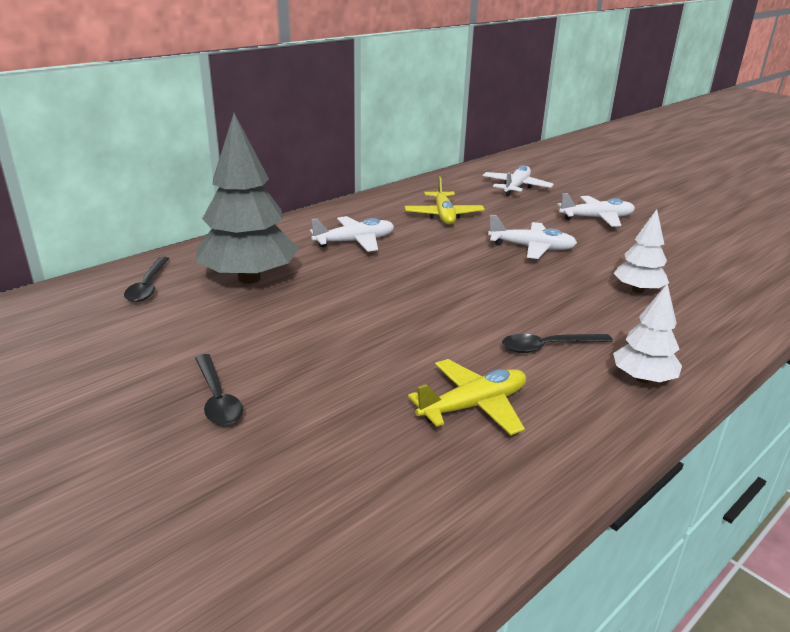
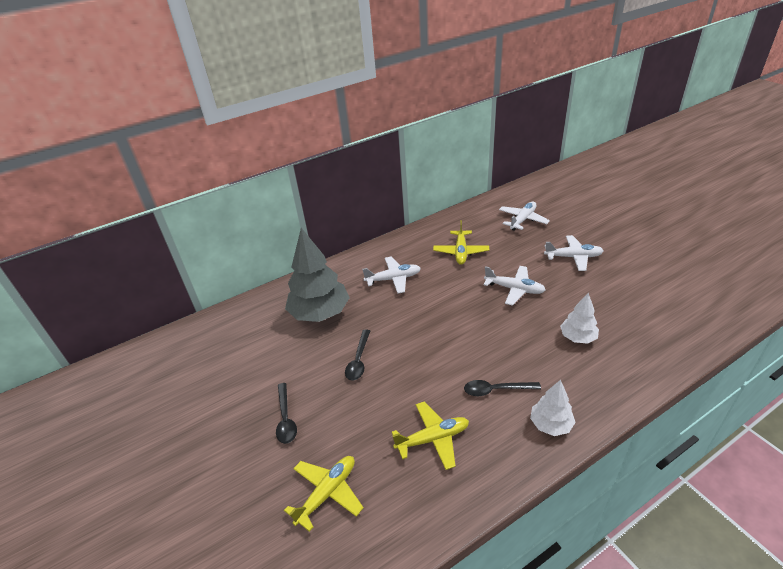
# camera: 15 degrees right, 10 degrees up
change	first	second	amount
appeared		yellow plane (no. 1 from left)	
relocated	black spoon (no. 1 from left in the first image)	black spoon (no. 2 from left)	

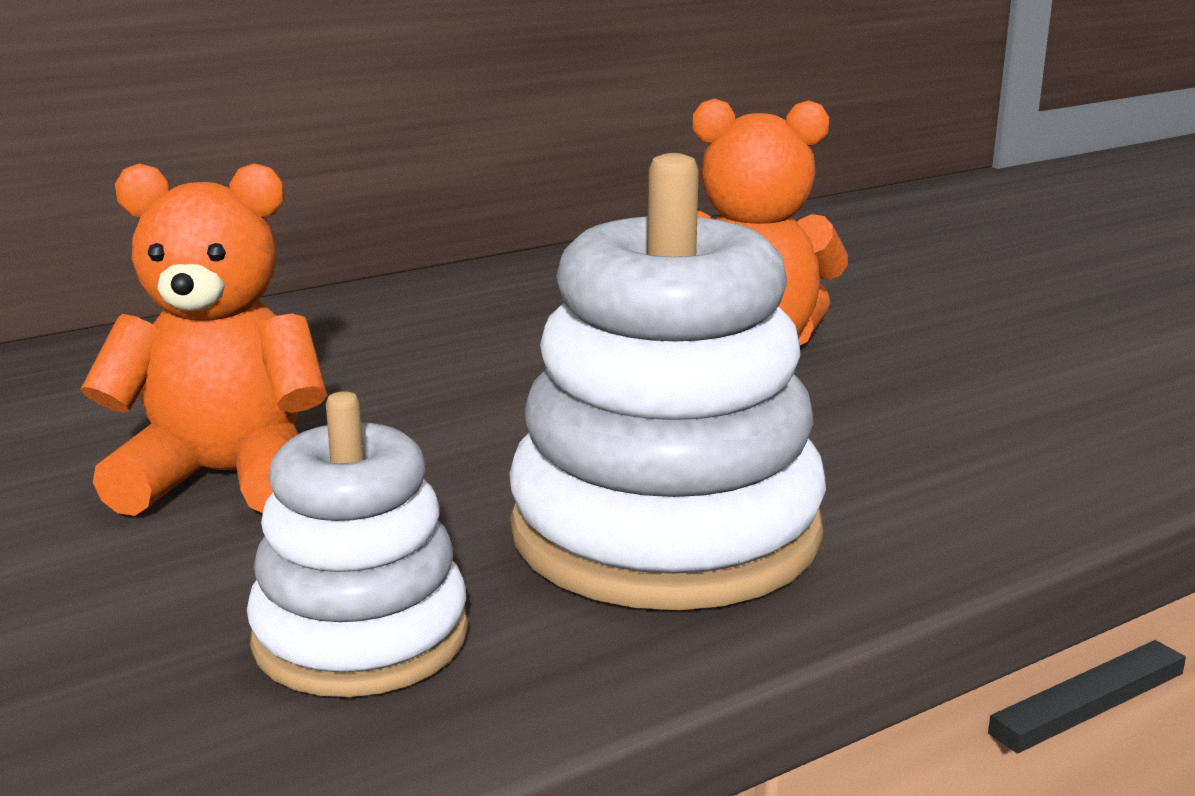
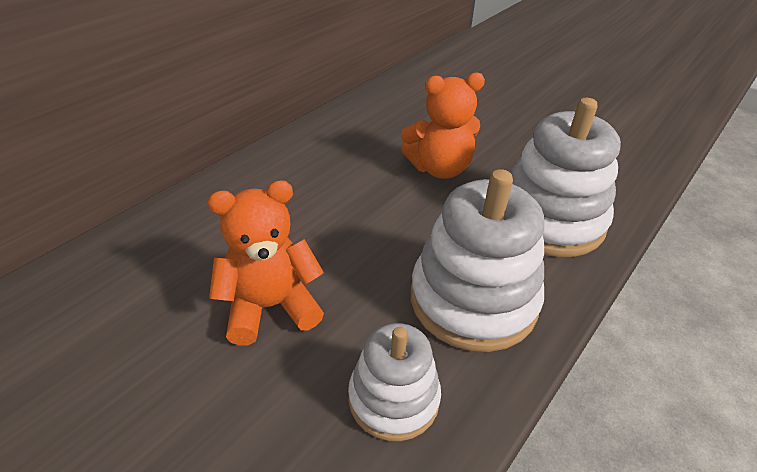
# camera: 20 degrees left, 20 degrees up
change	first	second	amount
appeared		white stacking toy (no. 3 from left)	

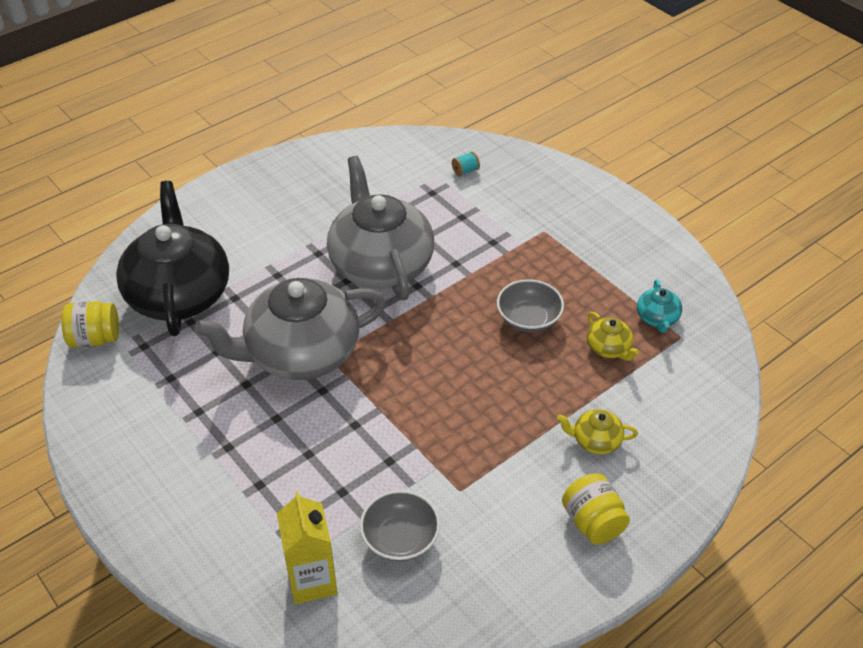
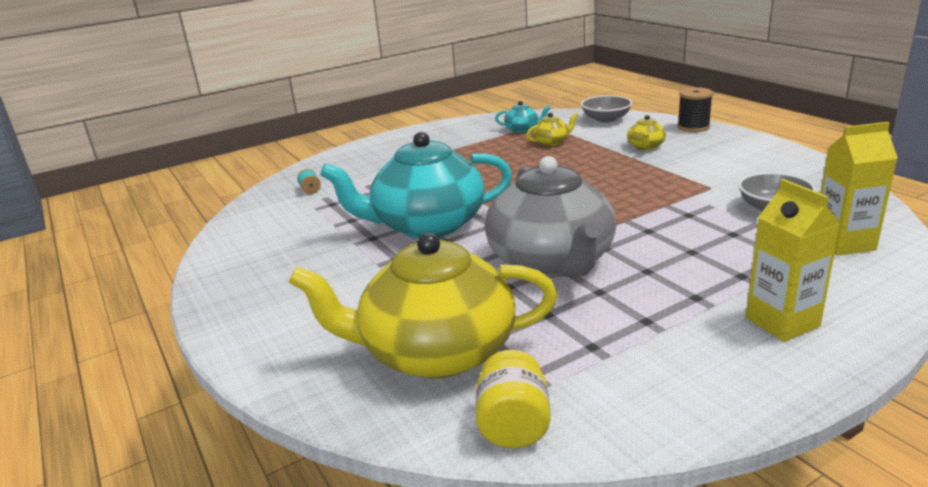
# camera: 80 degrees left, 20 degrees down
change	first	second	amount
missing	yellow jar (no. 2 from left)		
appeared		black spool	
appeared		yellow carton (no. 1 from left)	
relocated	grey bowl (no. 2 from left in the first image)	grey bowl (no. 1 from left)	
colour	black teapot	yellow teapot (no. 1 from left)	
colour	grey teapot (no. 2 from left)	turquoise teapot (no. 1 from left)	

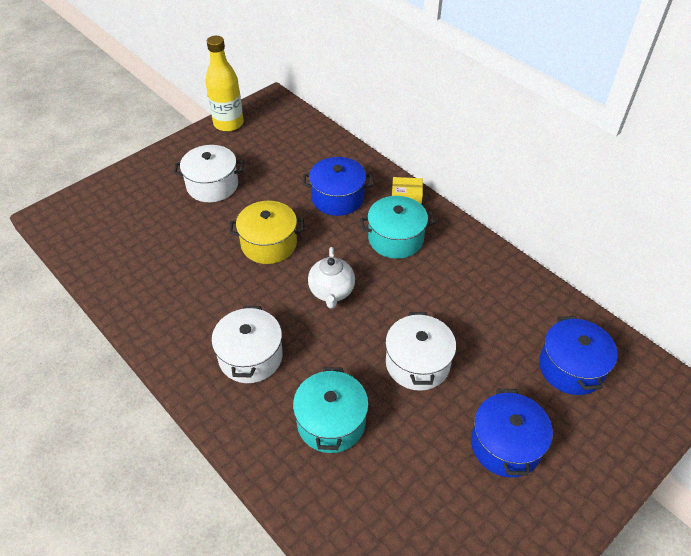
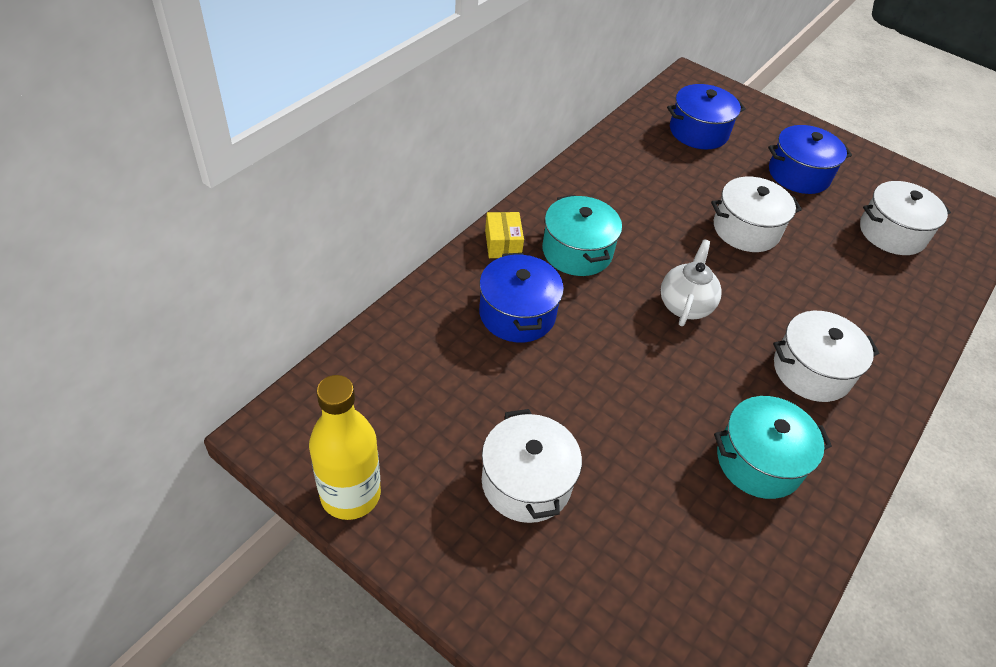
# camera: 105 degrees left, 0 degrees up
change	first	second	amount
missing	yellow pot		
appeared		white pot (no. 4 from left)	
relocated	turquoise pot (no. 1 from left in the first image)	turquoise pot (no. 2 from left)	
spun	white teapot		60 degrees counterclockwise

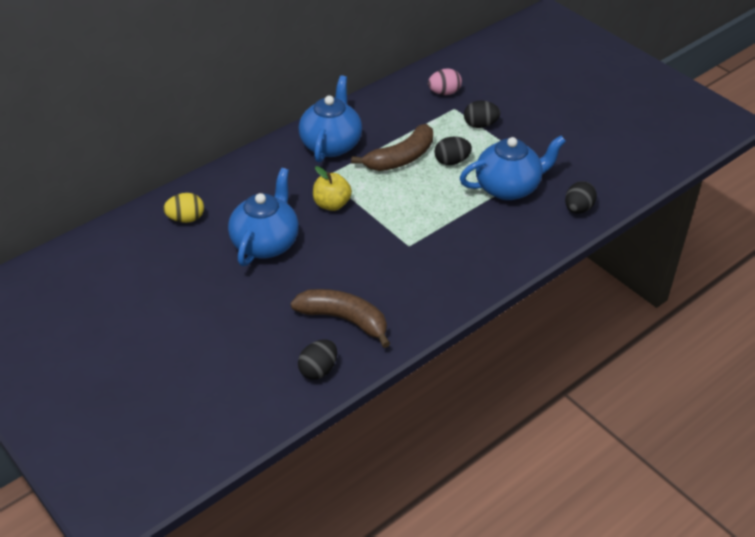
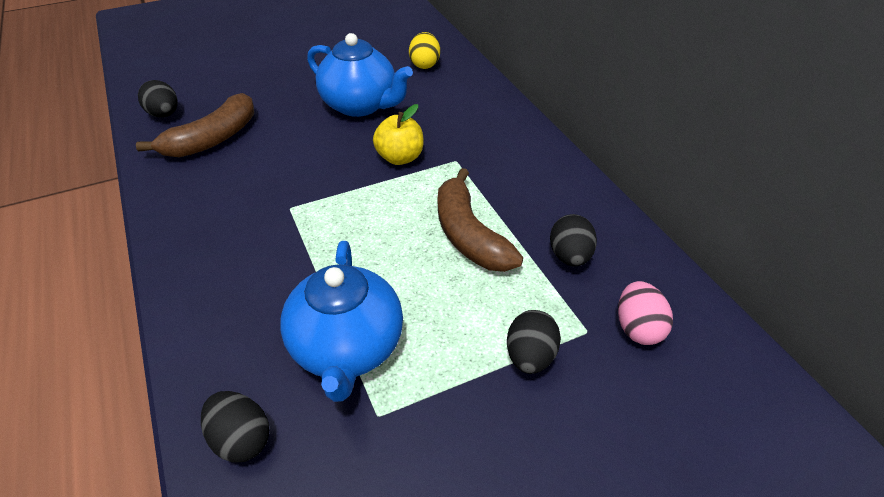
# camera: 105 degrees right, 0 degrees up
change	first	second	amount
missing	blue teapot (no. 2 from left)		
relocated	black egg (no. 2 from left in the first image)	black egg (no. 4 from left)	

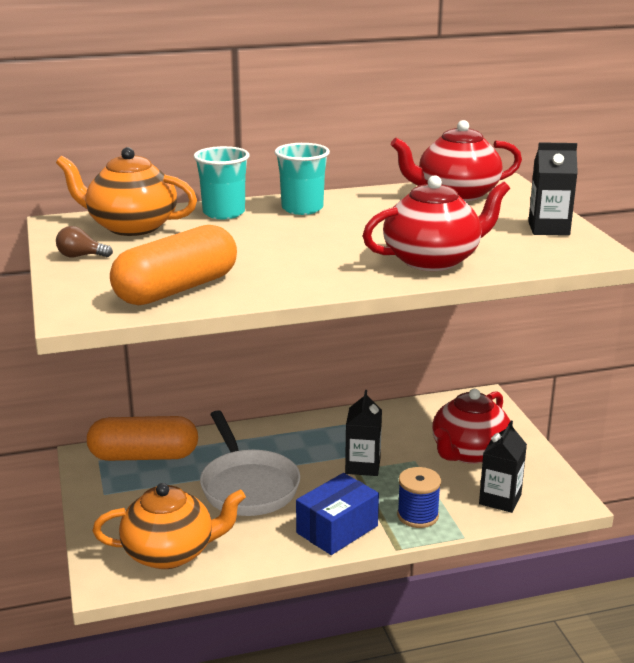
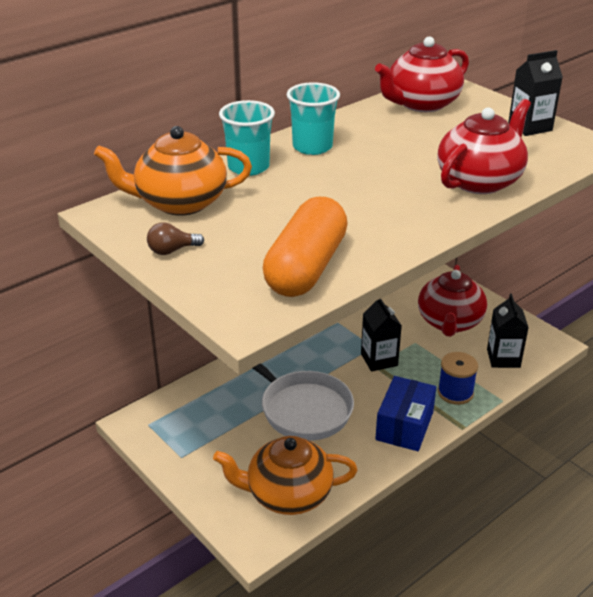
# camera: 25 degrees left, 10 degrees up
change	first	second	amount
missing	orange capsule (no. 1 from left)		
spun	orange teapot (no. 2 from left)		150 degrees counterclockwise

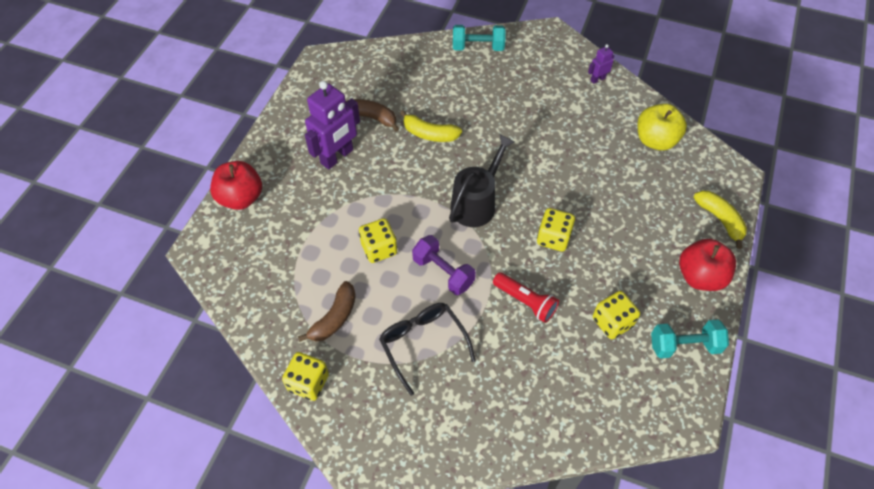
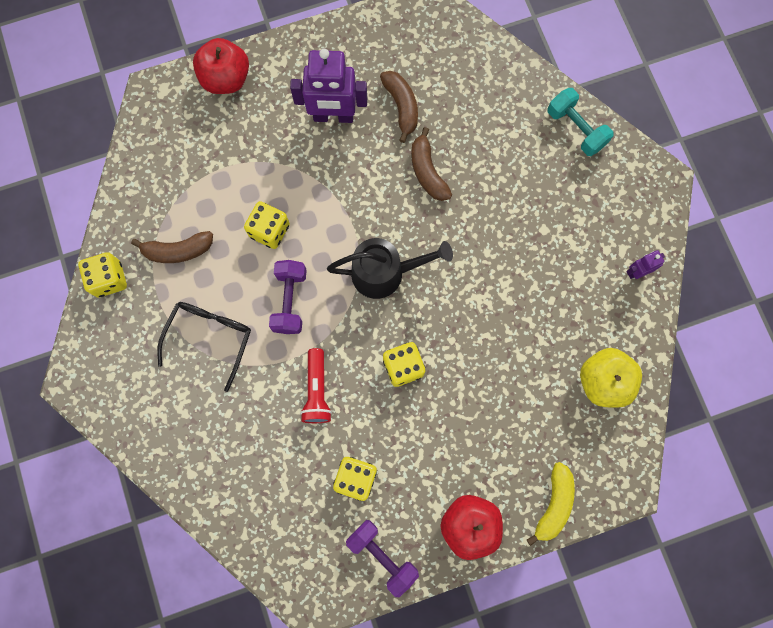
# camera: 50 degrees right, 20 degrees up
change	first	second	amount
colour	yellow banana (no. 1 from left)	brown banana (no. 3 from left)	
colour	turquoise dumbbell (no. 2 from left)	purple dumbbell (no. 2 from left)	
spun	purple robot (no. 2 from left)		45 degrees counterclockwise

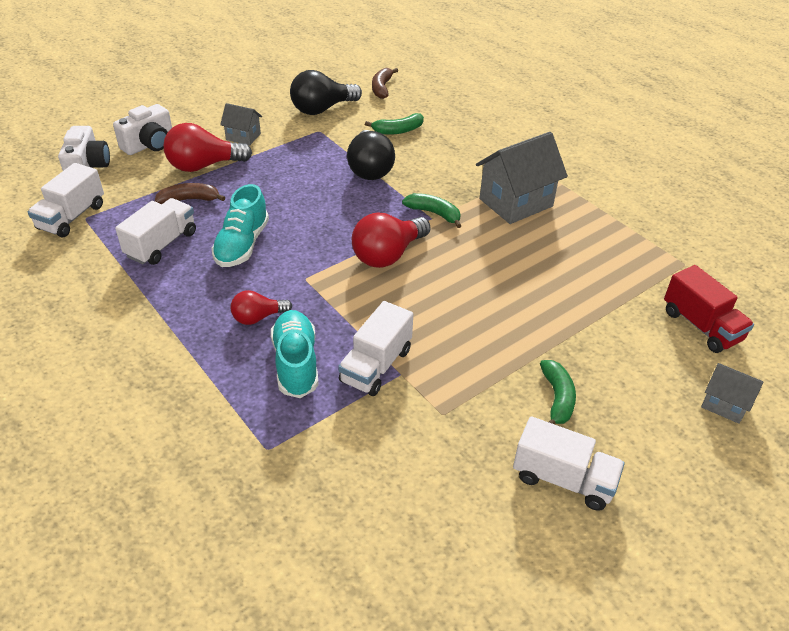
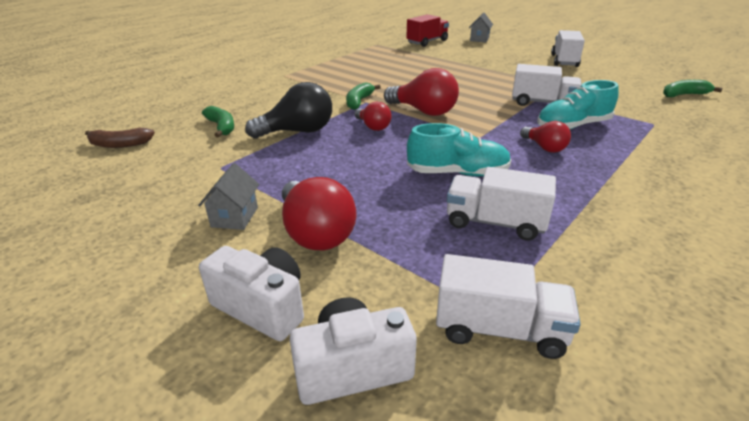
# camera: 100 degrees left, 10 degrees down
change	first	second	amount
missing	brown banana (no. 1 from left)		
missing	black light bulb (no. 1 from left)		
missing	grey house (no. 2 from left)		
appeared		red light bulb (no. 2 from left)	
relocated	green banana (no. 3 from left)		

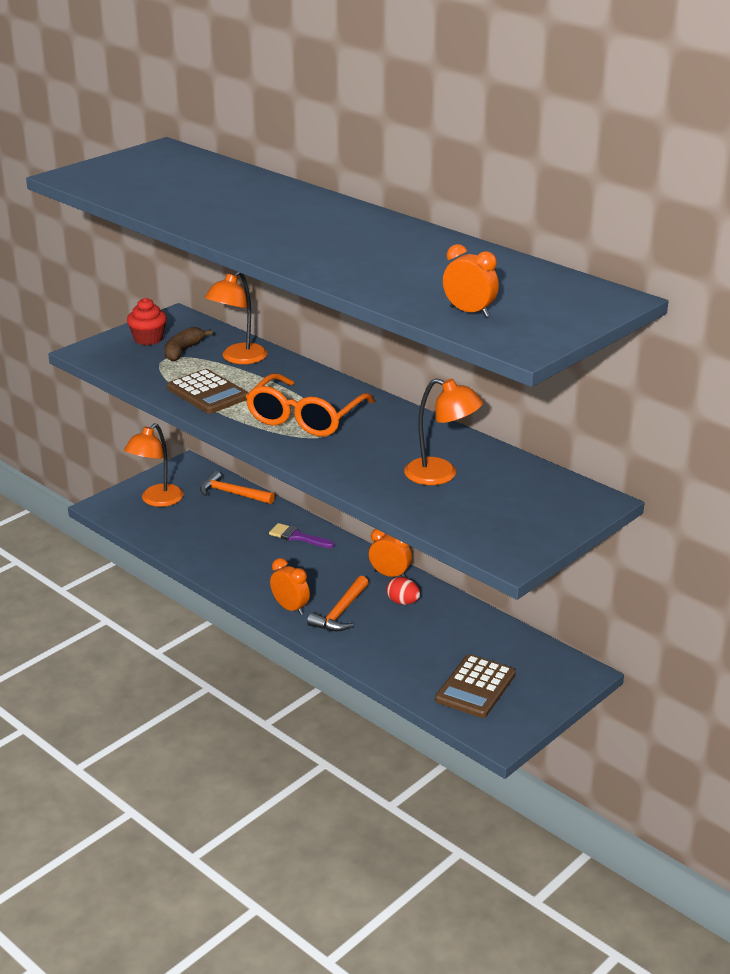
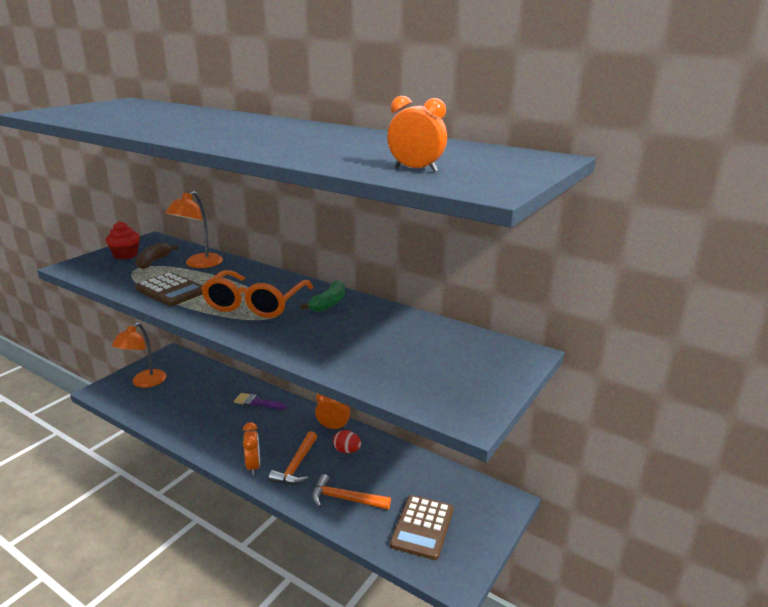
# camera: 10 degrees left, 5 degrees down
change	first	second	amount
missing	orange lamp (no. 3 from left)		
appeared		green banana	
relocated	orange hammer (no. 1 from left in the first image)	orange hammer (no. 2 from left)	
spun	orange clock (no. 1 from left)		45 degrees clockwise

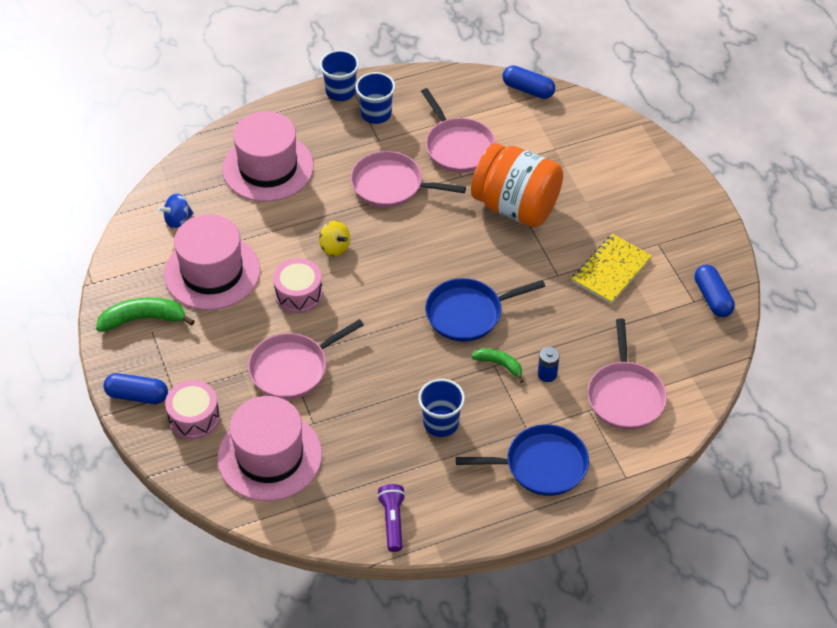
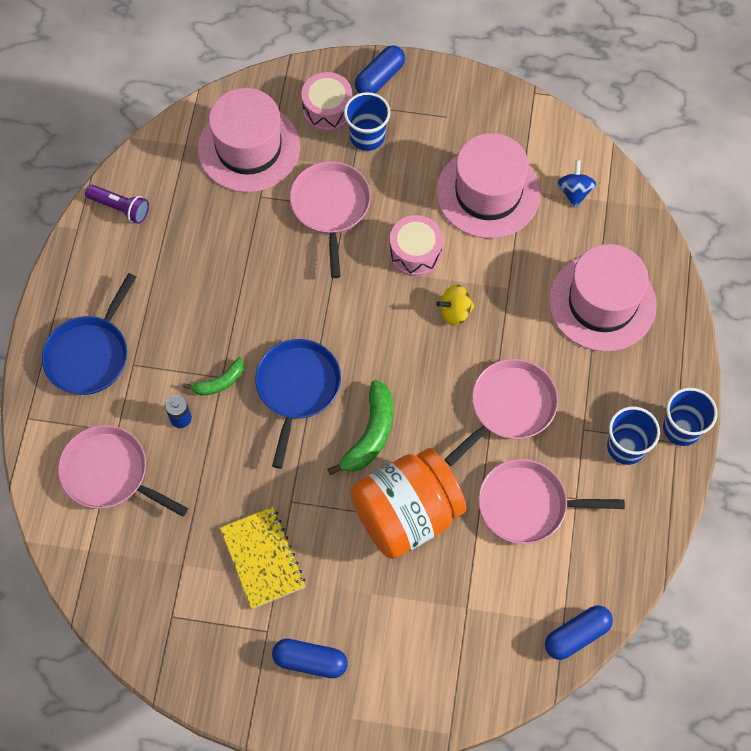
# camera: 120 degrees right, 15 degrees up
change	first	second	amount
relocated	green banana (no. 1 from left in the first image)	green banana (no. 2 from left)	
relocated	blue cup (no. 3 from left in the first image)	blue cup (no. 1 from left)	
relocated	blue capsule (no. 3 from left in the first image)	blue capsule (no. 1 from left)	

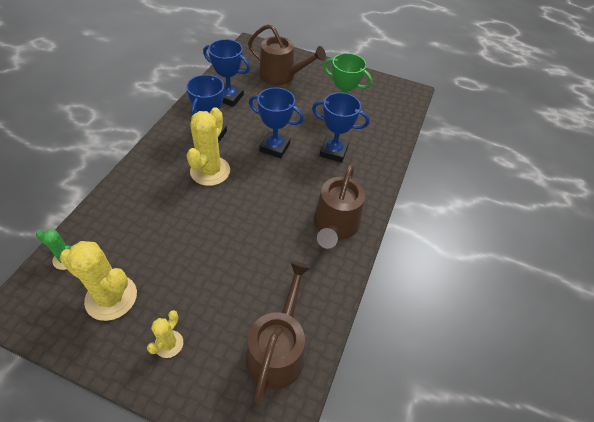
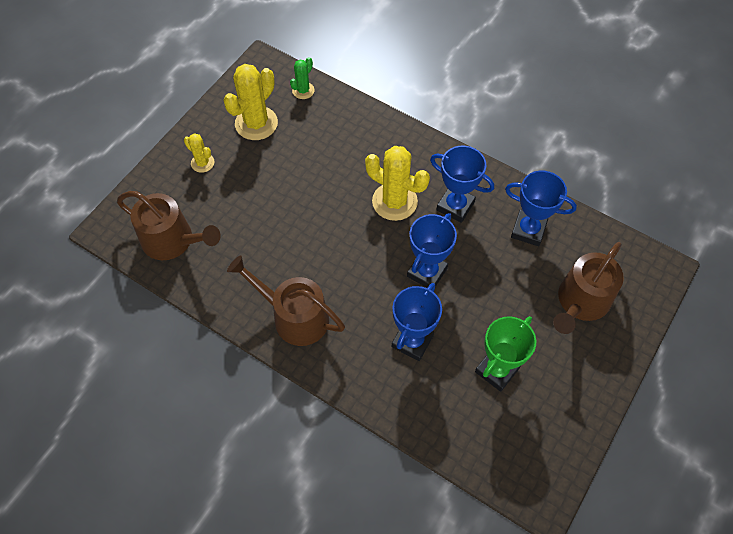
# camera: 105 degrees right, 10 degrees up
change	first	second	amount
spun	blue trophy (no. 2 from left in the first image)	blue trophy (no. 4 from left)	75 degrees clockwise

